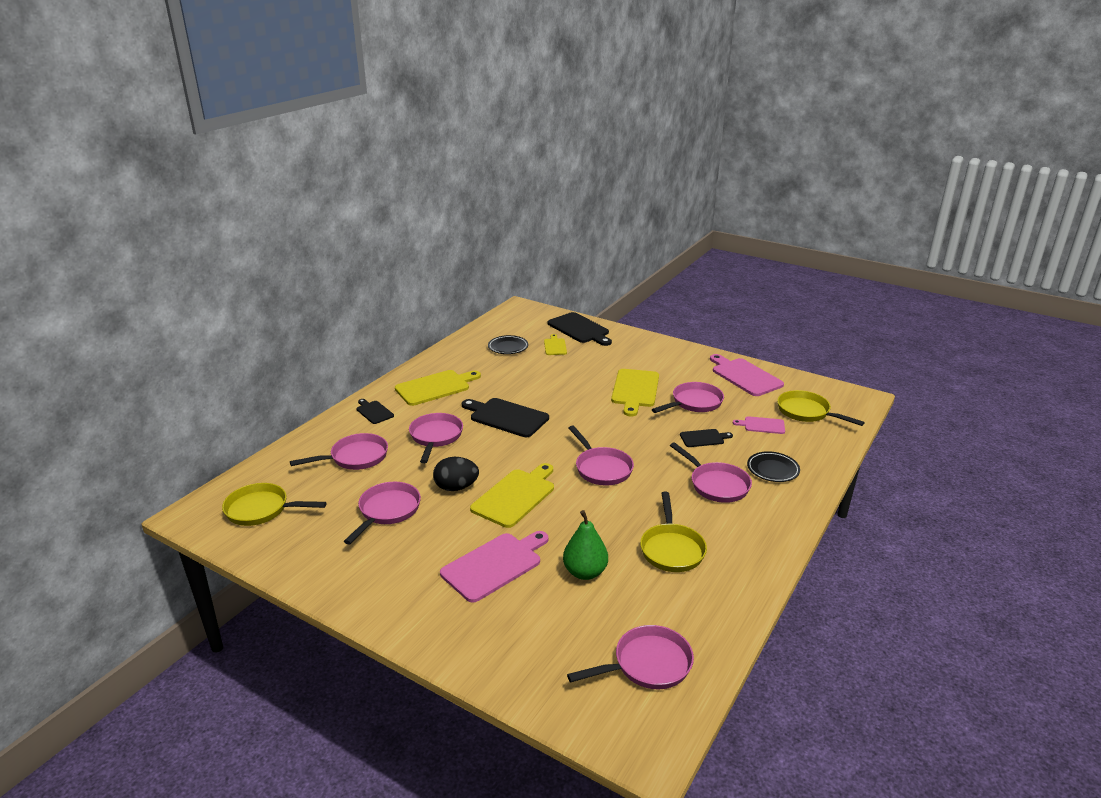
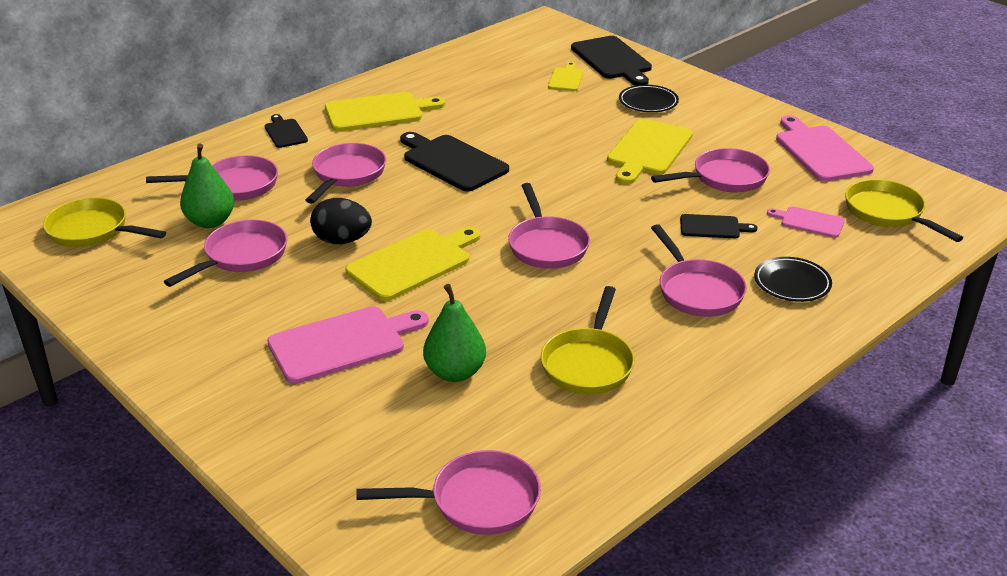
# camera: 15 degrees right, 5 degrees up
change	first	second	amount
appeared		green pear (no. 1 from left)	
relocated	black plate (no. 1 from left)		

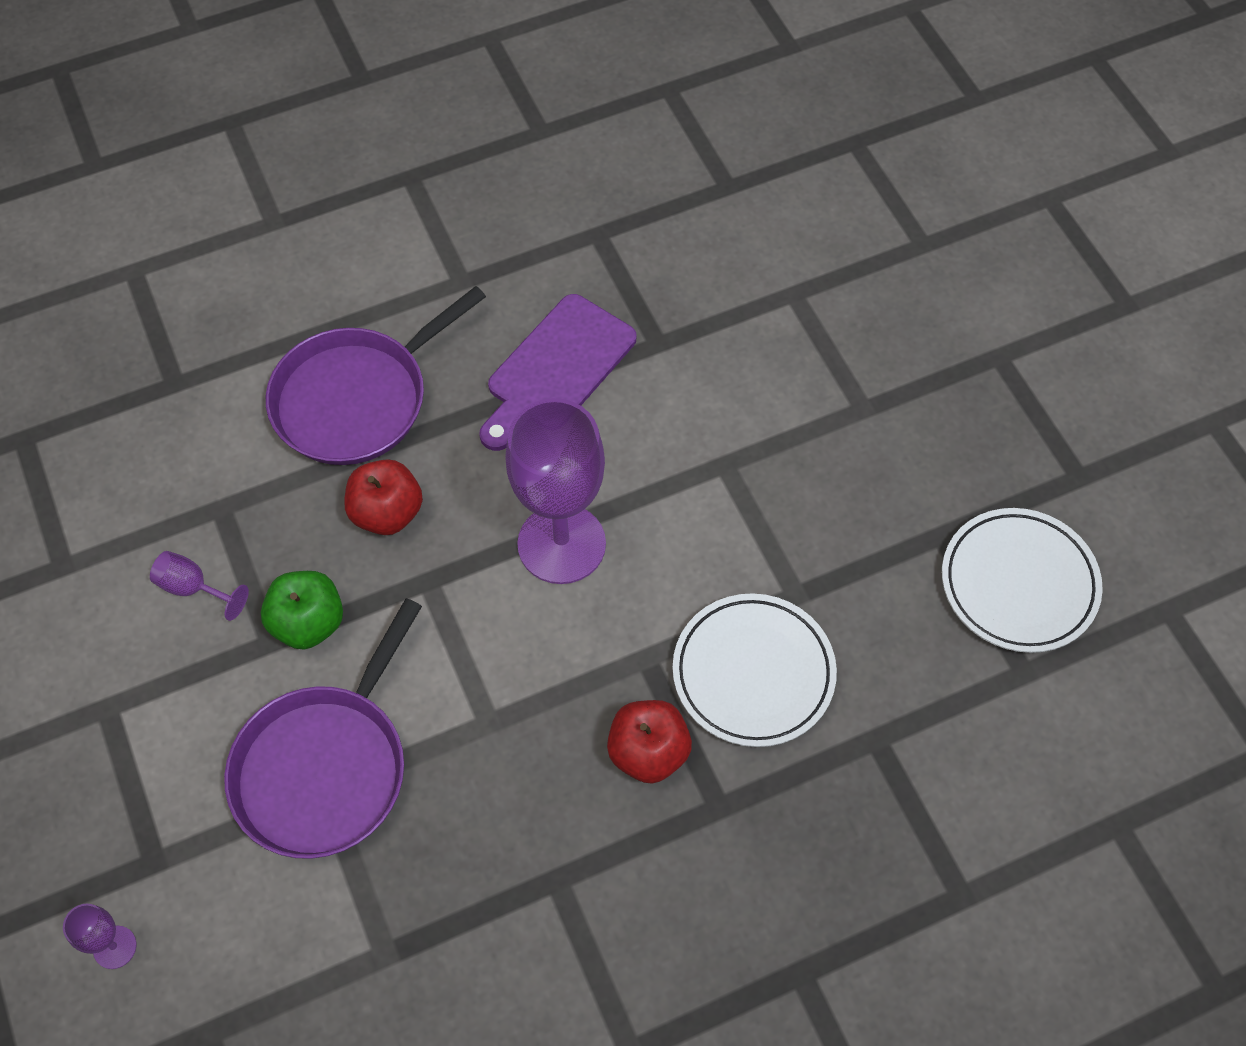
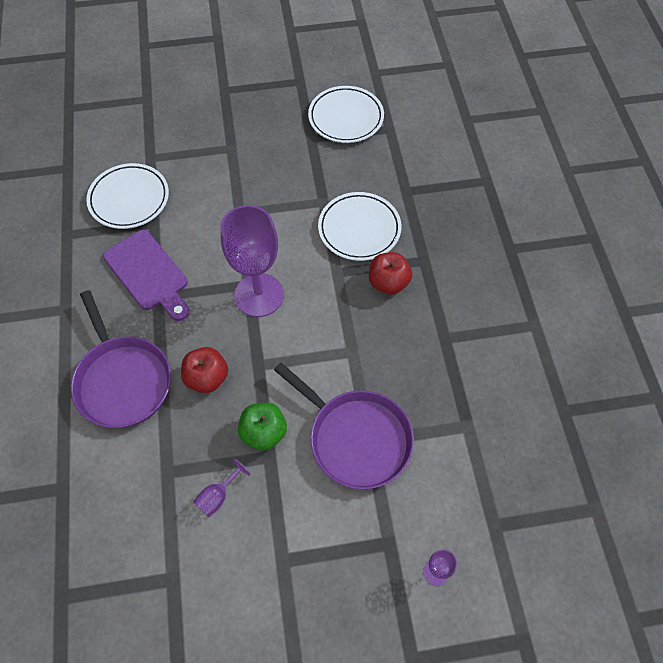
# camera: 75 degrees left, 0 degrees up
change	first	second	amount
appeared		white plate (no. 1 from left)	

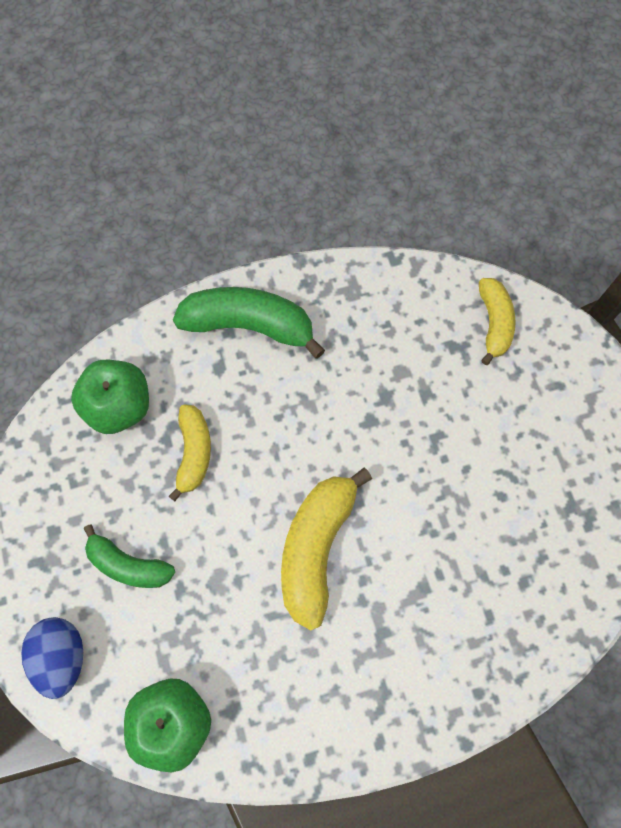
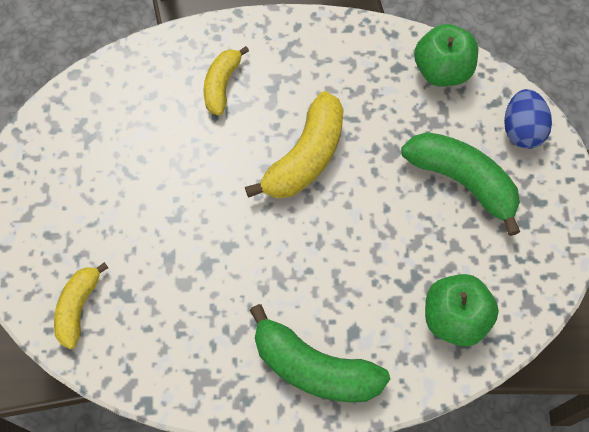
# camera: 165 degrees left, 5 degrees down
change	first	second	amount
relocated	yellow banana (no. 1 from left in the first image)	yellow banana (no. 2 from left)	
size	green banana (no. 1 from left in the first image)	green banana (no. 2 from left)	x1.62

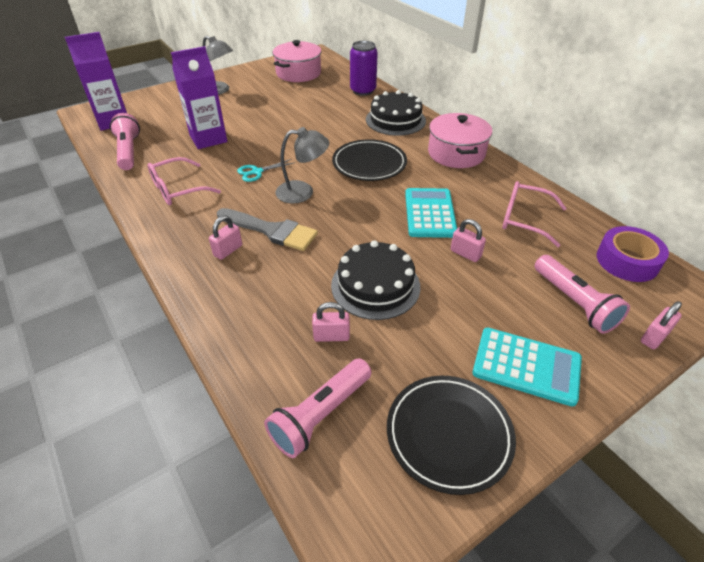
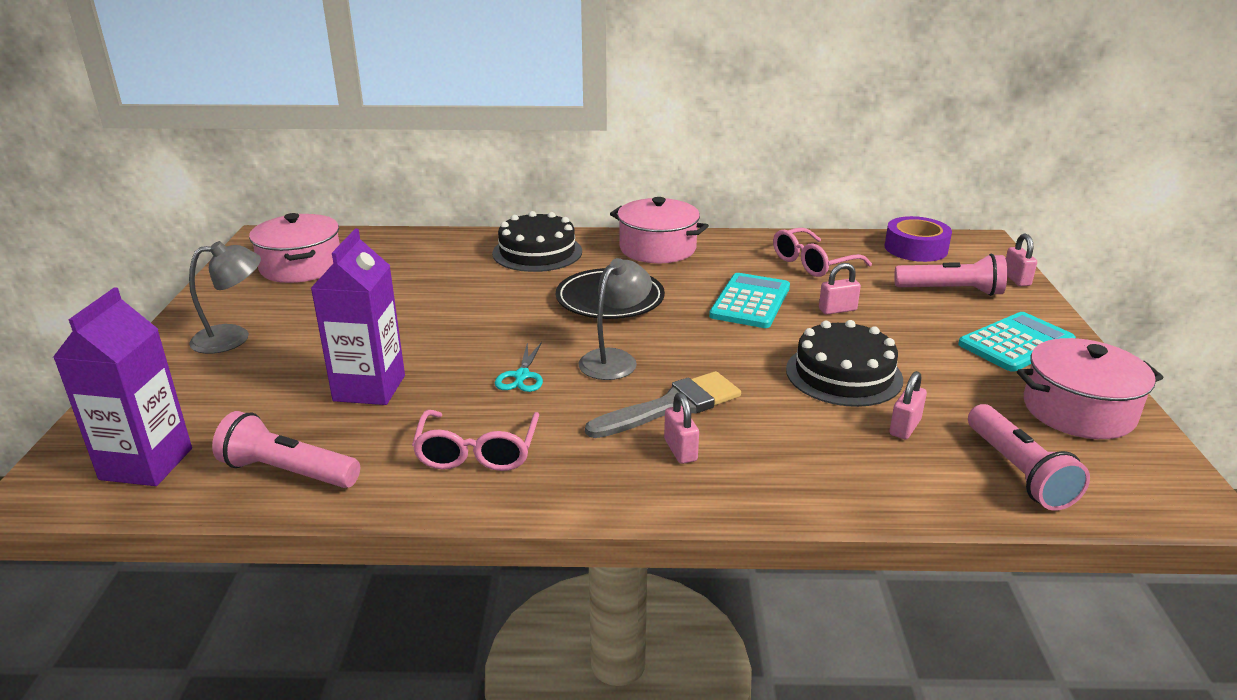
# camera: 55 degrees left, 15 degrees down
change	first	second	amount
missing	purple can		
exchanged	black plate (no. 2 from left)	pink pot (no. 3 from left)	
spun	turquoise calculator (no. 1 from left)		75 degrees clockwise

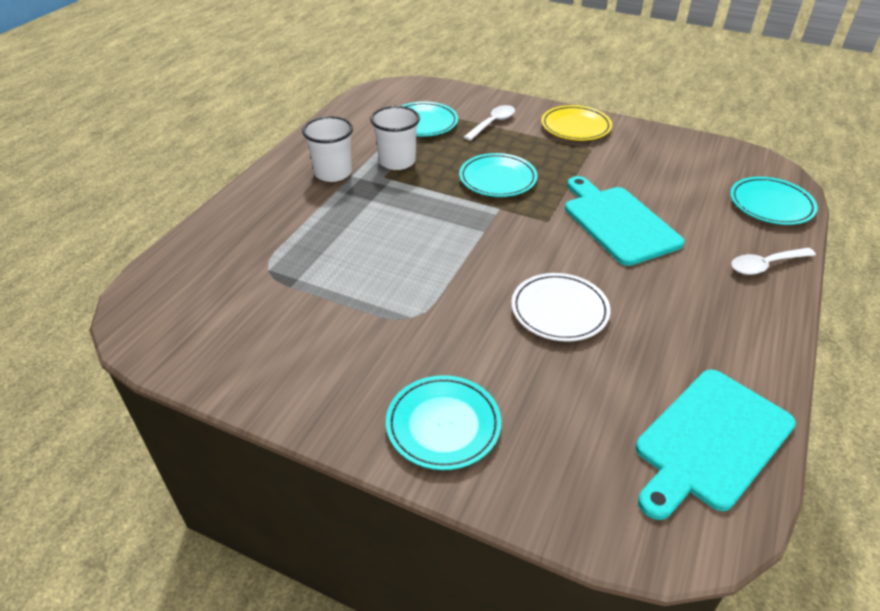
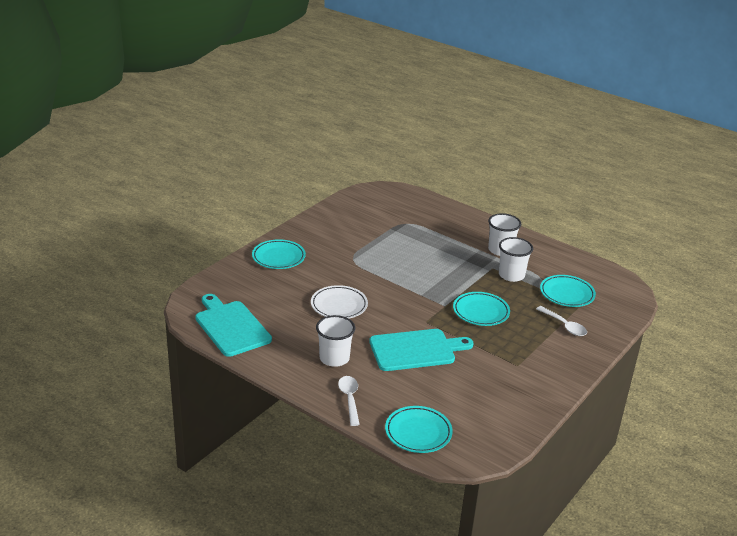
# camera: 100 degrees right, 10 degrees down
change	first	second	amount
missing	yellow plate		
appeared		white cup (no. 1 from left)	

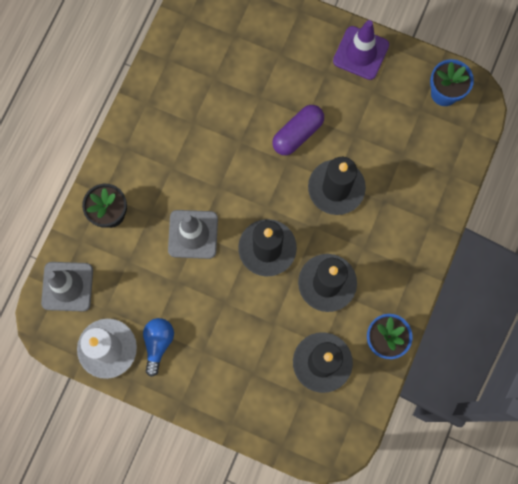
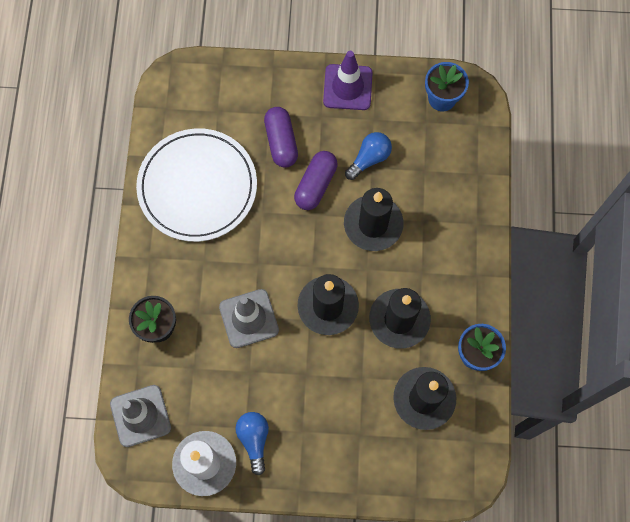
# camera: 20 degrees left, 5 degrees down
change	first	second	amount
appeared		white plate	
appeared		purple capsule (no. 1 from left)	
appeared		blue light bulb (no. 2 from left)	

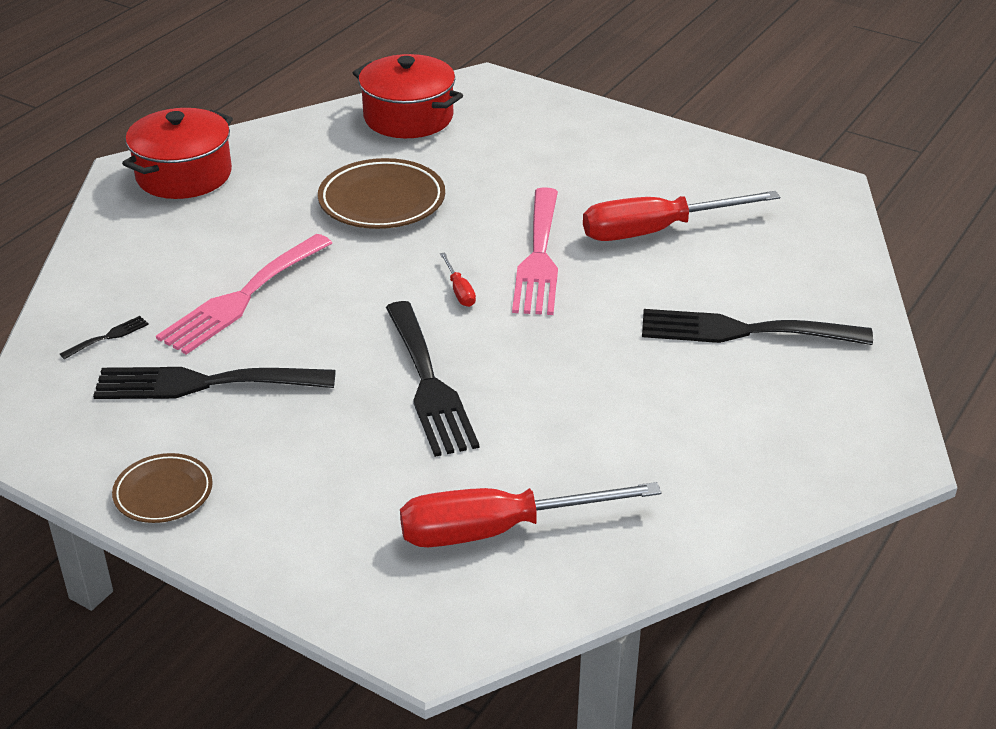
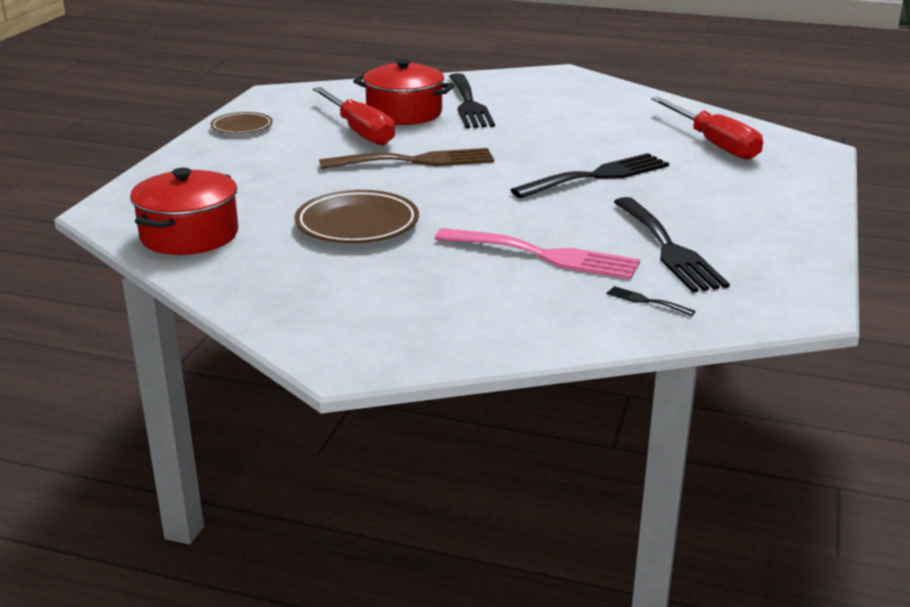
# camera: 105 degrees left, 10 degrees down
change	first	second	amount
missing	red screwdriver (no. 1 from left)		
relocated	brown plate (no. 1 from left)		
relocated	red pot (no. 1 from left in the first image)	red pot (no. 2 from left)	
colour	pink fork (no. 2 from left)	brown fork	

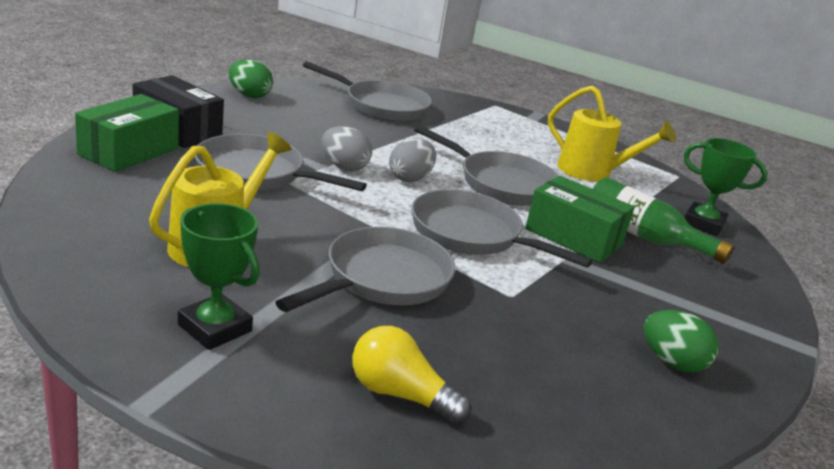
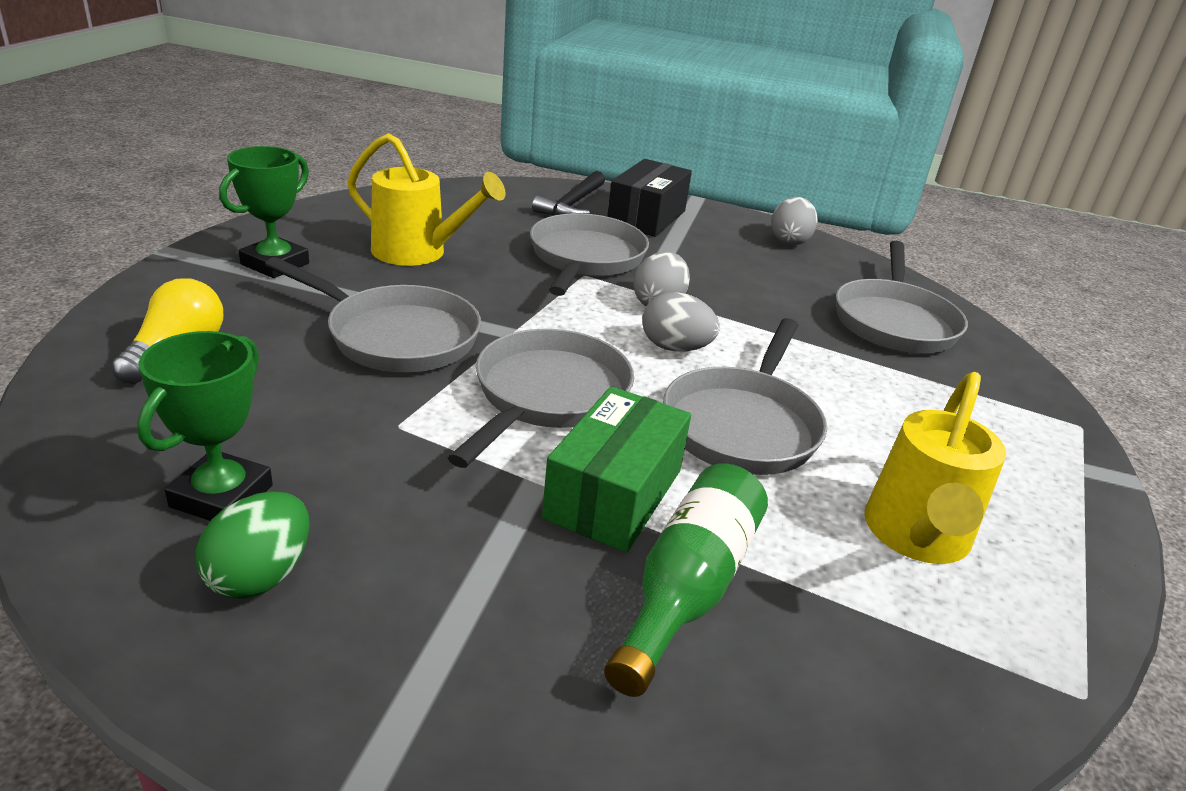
# camera: 80 degrees right, 5 degrees up
change	first	second	amount
relocated	green trophy (no. 2 from left in the first image)	green trophy (no. 1 from left)	
exchanged	green box (no. 1 from left)	black hammer	
colour	green egg (no. 1 from left)	grey egg (no. 3 from left)	

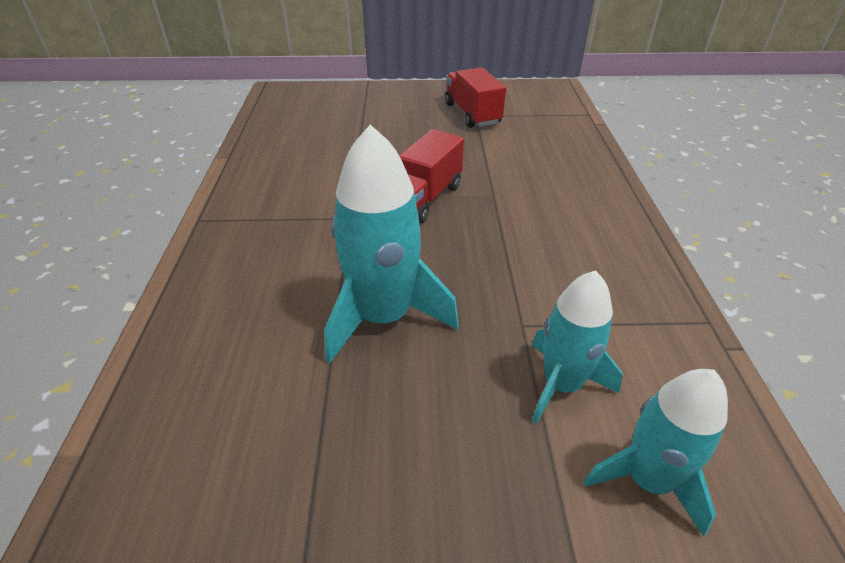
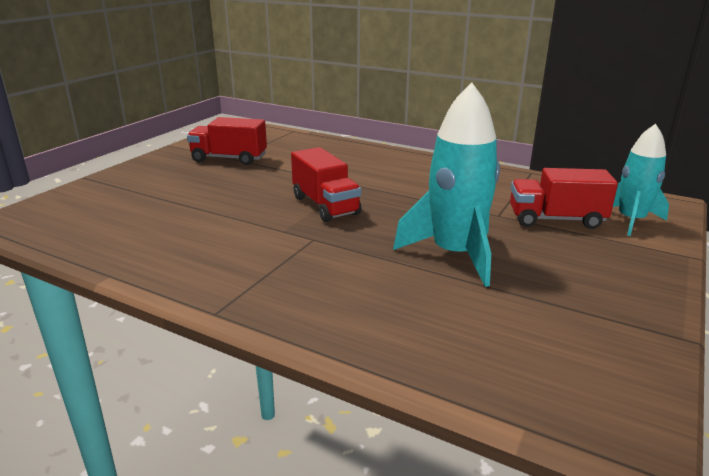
# camera: 60 degrees left, 15 degrees down
change	first	second	amount
exchanged	turquoise rocket (no. 2 from left)	red truck (no. 3 from left)	

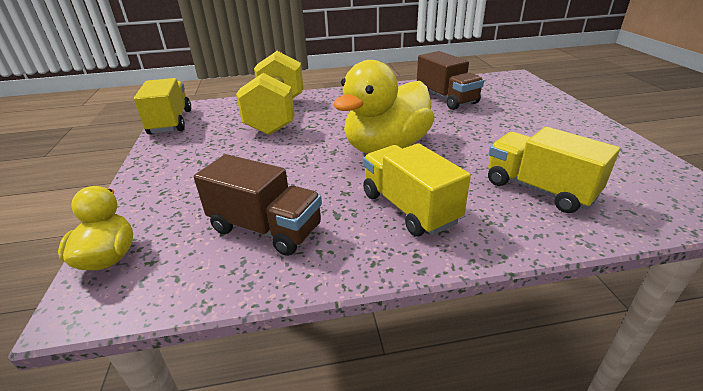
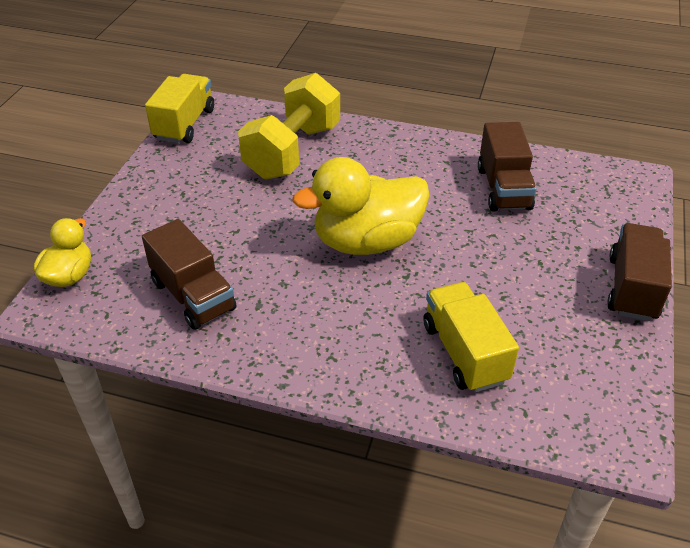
# camera: 25 degrees right, 10 degrees up
change	first	second	amount
missing	yellow truck (no. 2 from left)		
appeared		brown truck (no. 3 from left)	

